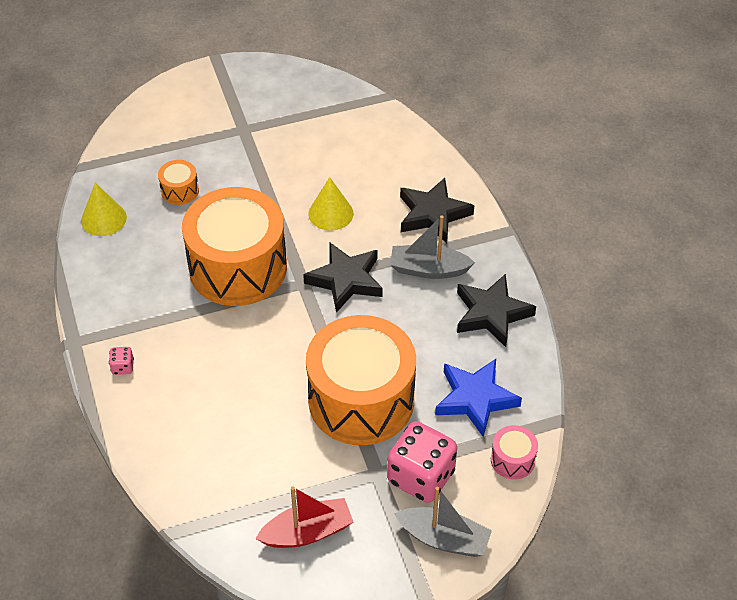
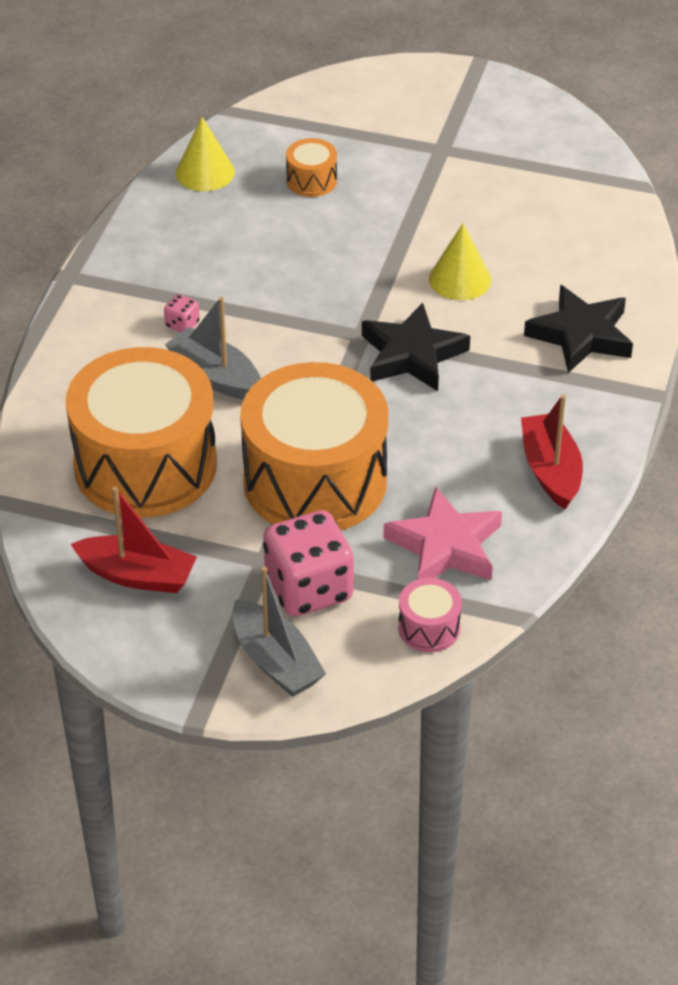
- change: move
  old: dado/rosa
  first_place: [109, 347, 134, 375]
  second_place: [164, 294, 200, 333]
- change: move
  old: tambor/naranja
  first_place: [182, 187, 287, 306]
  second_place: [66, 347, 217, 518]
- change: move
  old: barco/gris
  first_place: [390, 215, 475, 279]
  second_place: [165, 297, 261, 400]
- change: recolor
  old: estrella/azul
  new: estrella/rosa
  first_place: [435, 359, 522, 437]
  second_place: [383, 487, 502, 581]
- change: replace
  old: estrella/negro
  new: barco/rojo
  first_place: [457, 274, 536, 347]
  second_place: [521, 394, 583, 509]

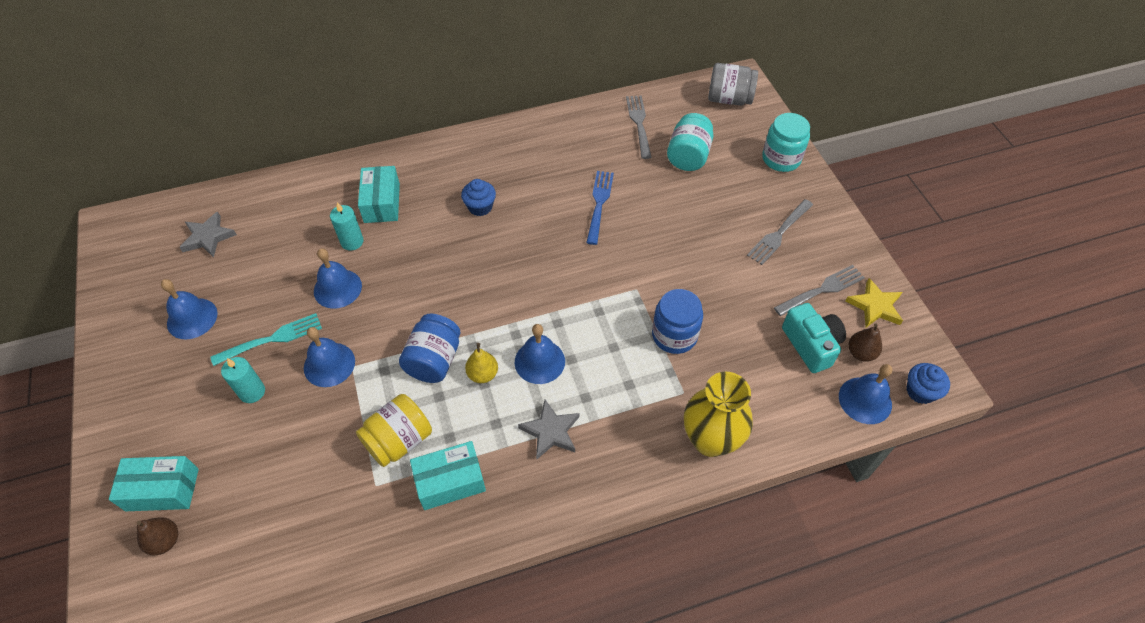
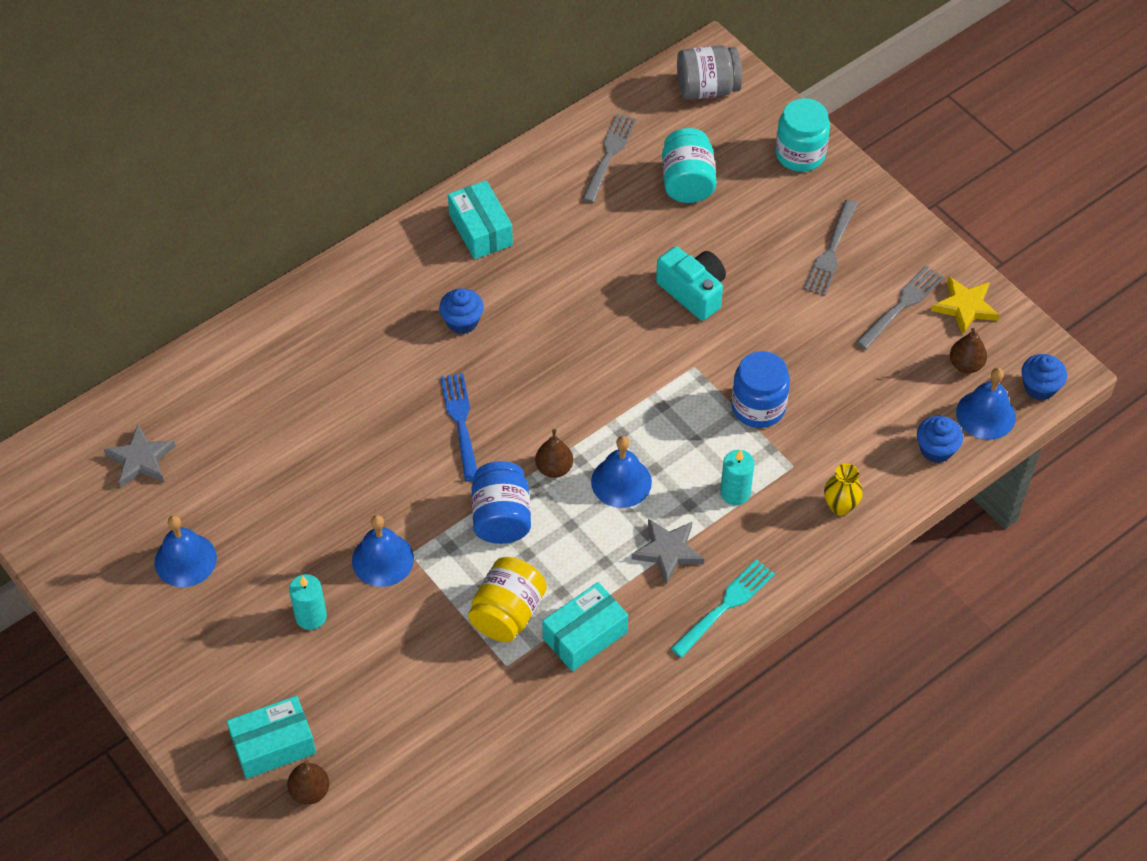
- change: move
  old: tenedor/turquesa
  first_place: [210, 313, 322, 366]
  second_place: [671, 559, 775, 658]
- change: delete
  old: campana/azul
  first_place: [314, 248, 362, 308]
- change: move
  old: vela/turquesa
  first_place: [330, 202, 364, 251]
  second_place: [720, 450, 754, 505]
- change: move
  old: caja/turquesa
  first_place: [358, 166, 400, 223]
  second_place: [448, 180, 513, 259]
- change: delete
  old: pera/amarillo
  first_place: [465, 343, 498, 383]
- change: move
  old: tenedor/azul
  first_place: [586, 171, 614, 245]
  second_place: [441, 373, 477, 482]
- change: rotate
  old: tenedor/gris
  first_place: [626, 95, 651, 159]
  second_place: [582, 113, 637, 203]
  degrees: 45
- change: resize
  old: florero/amarillo
  first_place: [684, 371, 753, 457]
  second_place: [824, 463, 863, 515]
  factor: 0.52
- change: move
  old: cámara/turquesa
  first_place: [782, 303, 846, 373]
  second_place: [656, 246, 726, 321]
- change: insert
  new: pera/marrón
  second_place: [535, 429, 573, 478]
- change: insert
  new: magdalena/azul
  second_place: [917, 416, 963, 463]

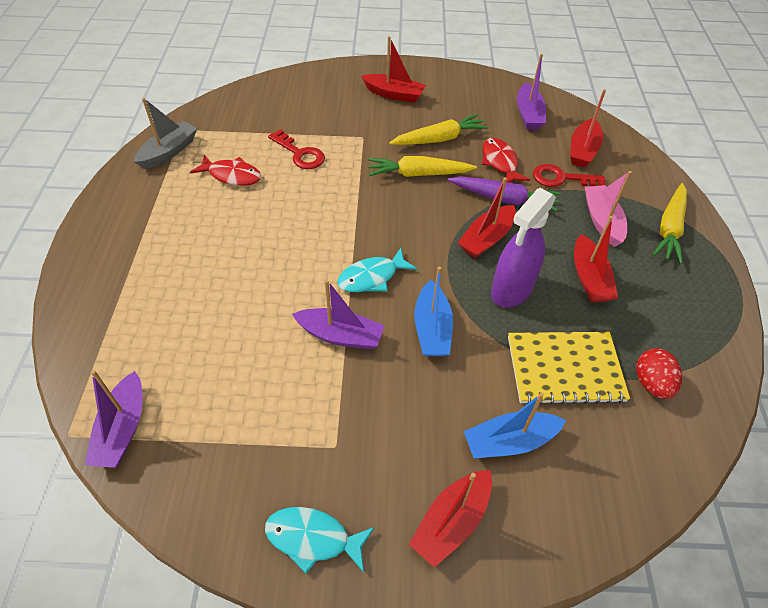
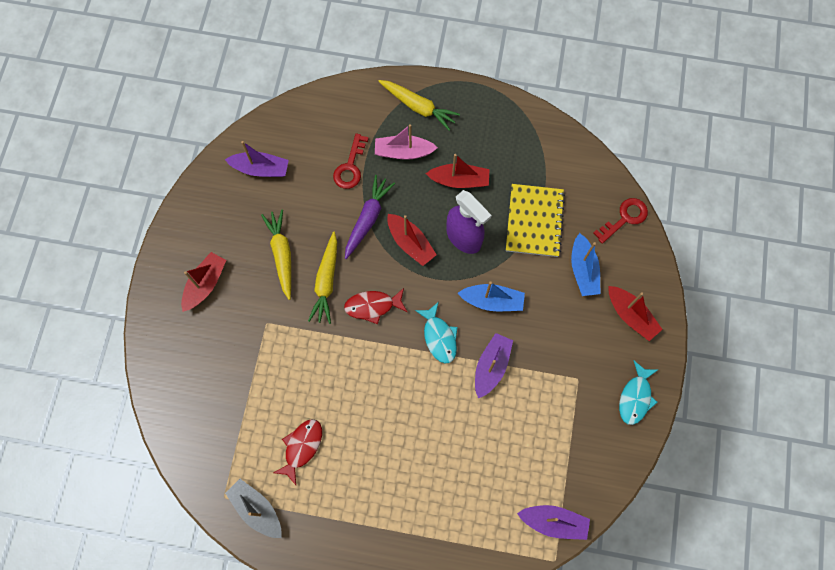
- change: move
  old: llave/rojo
  first_place: [268, 129, 325, 169]
  second_place: [593, 198, 648, 244]
- change: move
  old: pez/rojo
  first_place: [482, 138, 530, 183]
  second_place: [344, 288, 407, 324]
- change: delete
  old: barco/rojo
  first_place: [570, 89, 606, 167]
- change: delete
  old: huevo/rojo
  first_place: [636, 348, 682, 399]

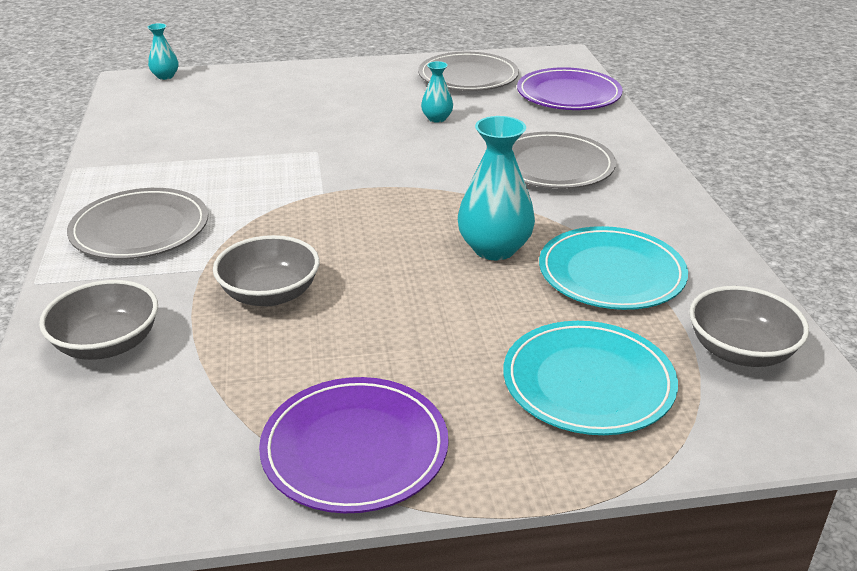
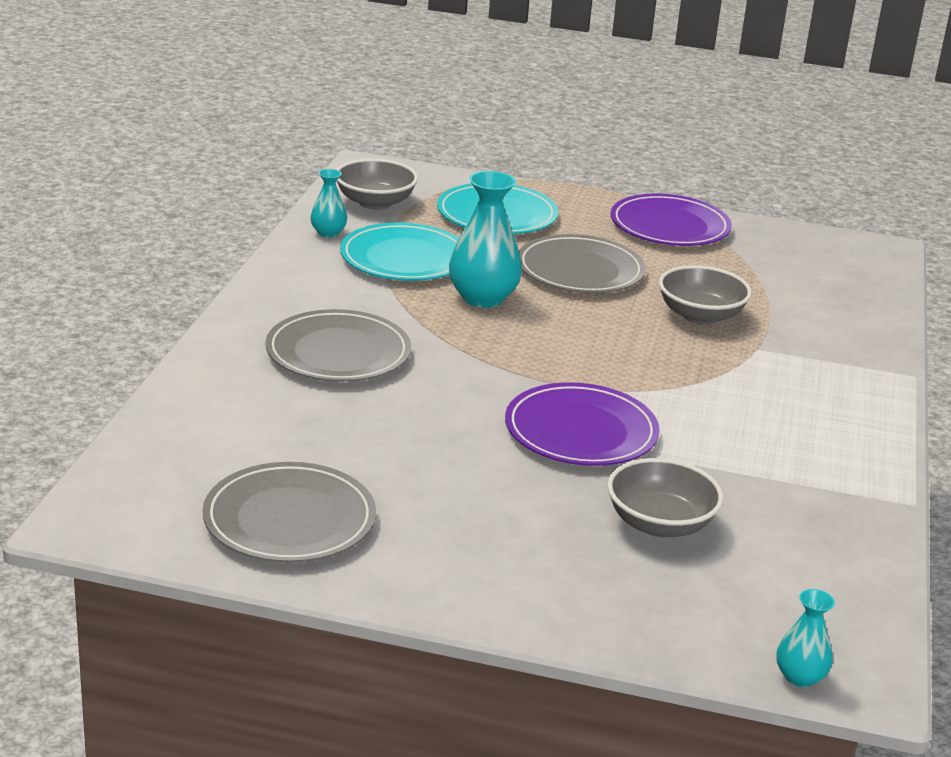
- change: move
  old: cuenco/gris
  first_place: [39, 280, 158, 360]
  second_place: [607, 458, 723, 538]
- change: move
  old: plato/gris
  first_place: [67, 188, 208, 260]
  second_place: [519, 234, 646, 293]
- change: move
  old: florero/turquesa
  first_place: [421, 61, 453, 123]
  second_place: [310, 169, 347, 238]
- change: move
  old: plato/morado
  first_place: [517, 67, 623, 110]
  second_place: [505, 382, 660, 466]

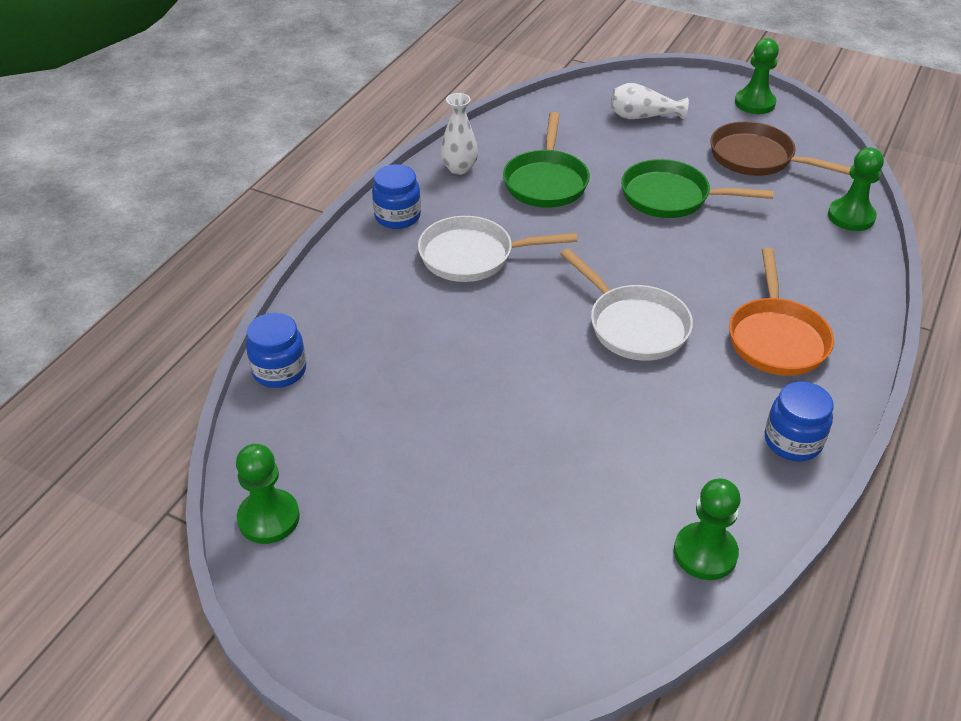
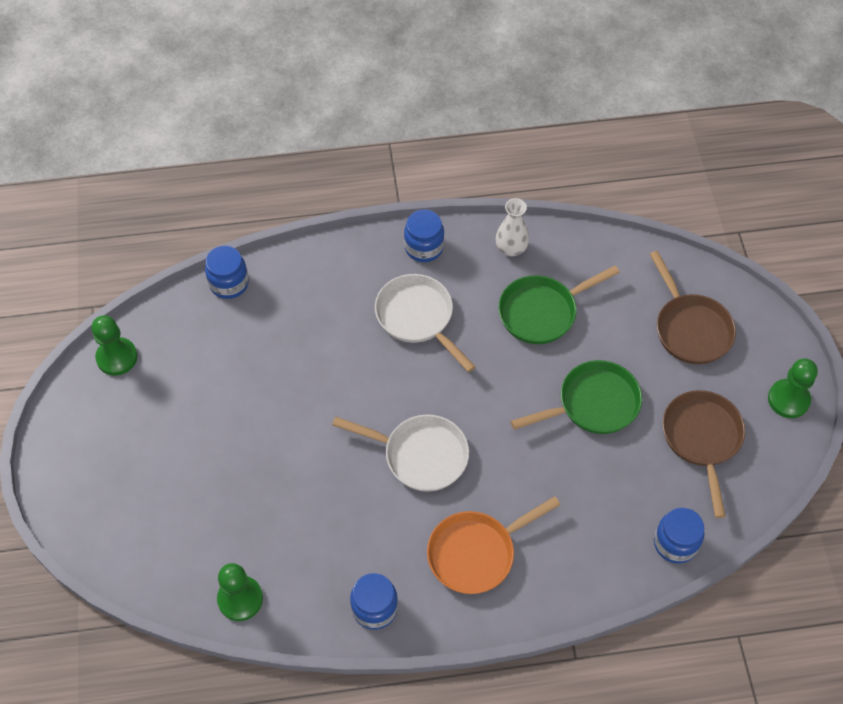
- change: rotate
  old: sartén/blanco
  first_place: [560, 248, 693, 361]
  second_place: [332, 414, 469, 492]
  degrees: -90
- change: replace
  old: florero/blanco
  new: sartén/marrón
  first_place: [611, 83, 689, 120]
  second_place: [650, 251, 736, 364]
- change: rotate
  old: sartén/verde
  first_place: [621, 159, 774, 218]
  second_place: [511, 360, 642, 434]
  degrees: 90
- change: replace
  old: peón/verde
  new: tarro/azul
  first_place: [828, 148, 884, 231]
  second_place: [654, 508, 704, 563]

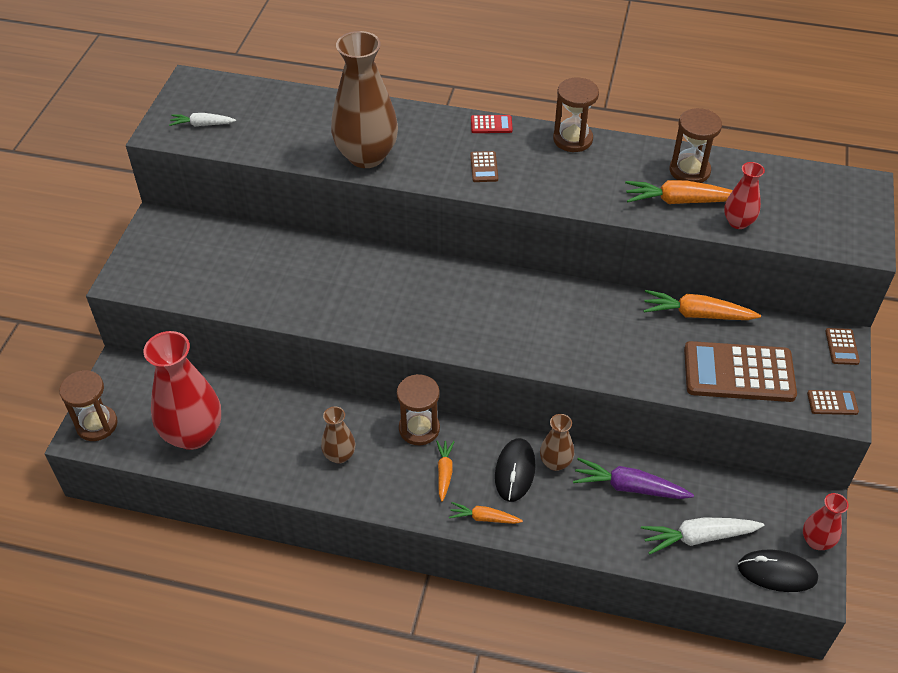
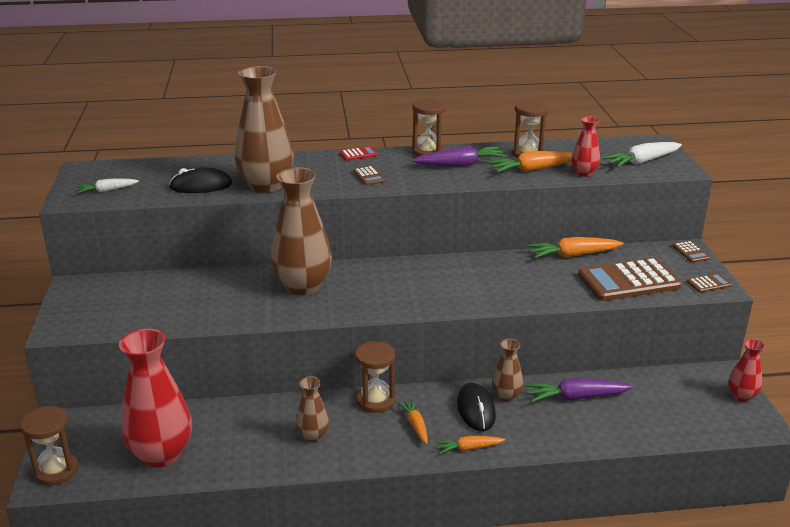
- change: move
  old: zanahoria/blanco
  first_place: [641, 517, 764, 555]
  second_place: [602, 142, 682, 167]
- change: move
  old: ratón/negro
  first_place: [738, 550, 818, 592]
  second_place: [169, 167, 233, 193]
- change: insert
  new: florero/marrón
  second_place: [271, 167, 332, 295]
- change: insert
  new: zanahoria/morado
  second_place: [413, 146, 507, 167]

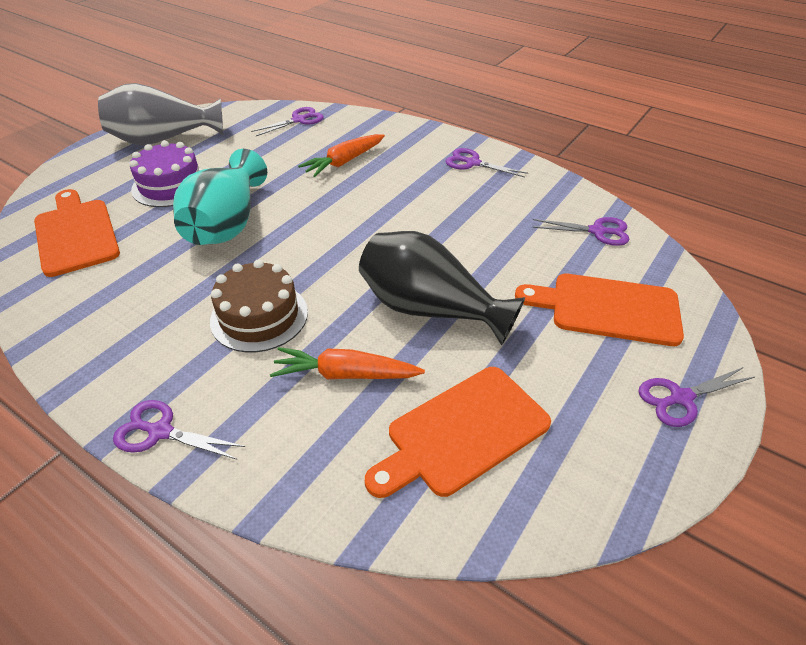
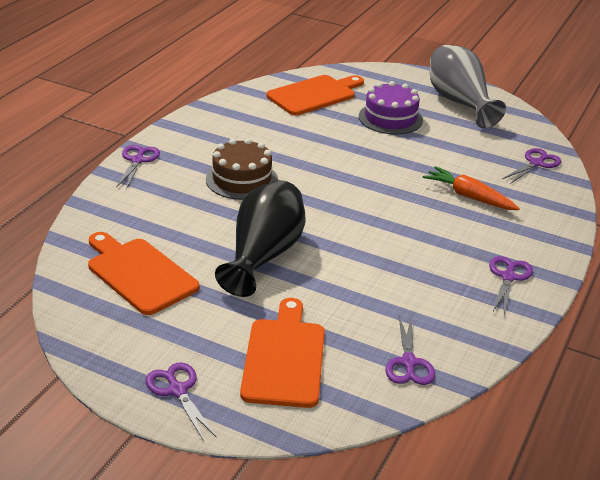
- change: delete
  old: florero/turquesa
  first_place: [173, 149, 267, 245]
- change: rotate
  old: tijeras/morado
  first_place: [251, 107, 324, 136]
  second_place: [502, 148, 561, 184]
  degrees: -90
- change: delete
  old: zanahoria/naranja
  first_place: [270, 347, 425, 379]

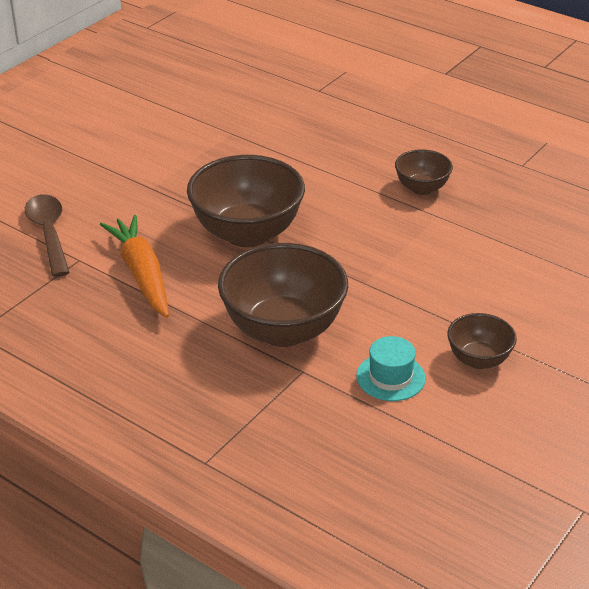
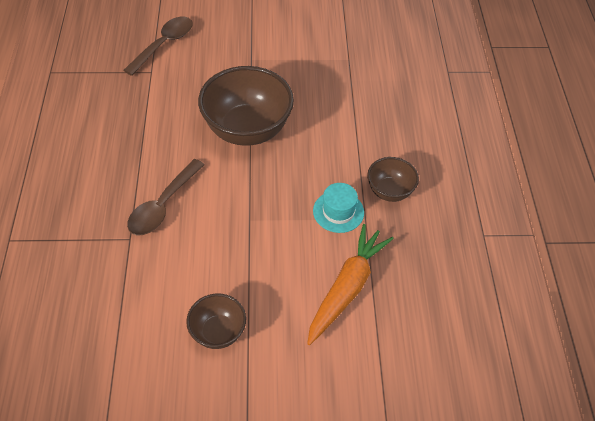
- change: move
  old: zanahoria/naranja
  first_place: [100, 215, 169, 318]
  second_place: [307, 224, 394, 345]
- change: replace
  old: cuenco/marrón
  new: cuchara/marrón
  first_place: [218, 243, 348, 347]
  second_place: [127, 159, 205, 236]
- change: move
  old: sombrero/turquesa
  first_place: [356, 336, 425, 401]
  second_place: [313, 183, 364, 233]

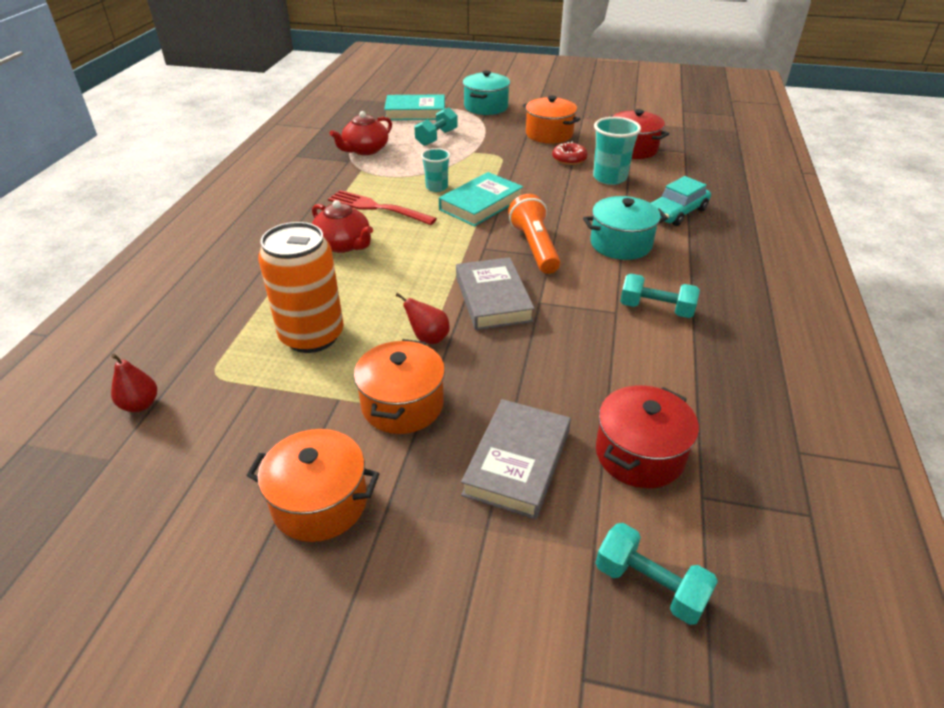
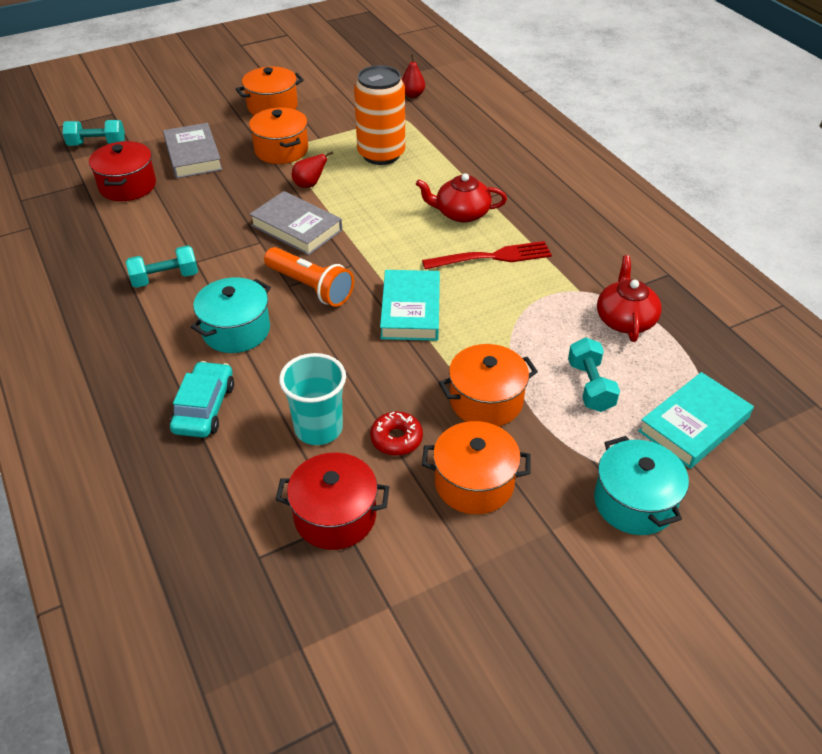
- change: delete
  old: vaso/turquesa
  first_place: [421, 148, 451, 192]
- change: insert
  new: olla/naranja
  second_place: [439, 344, 538, 426]

